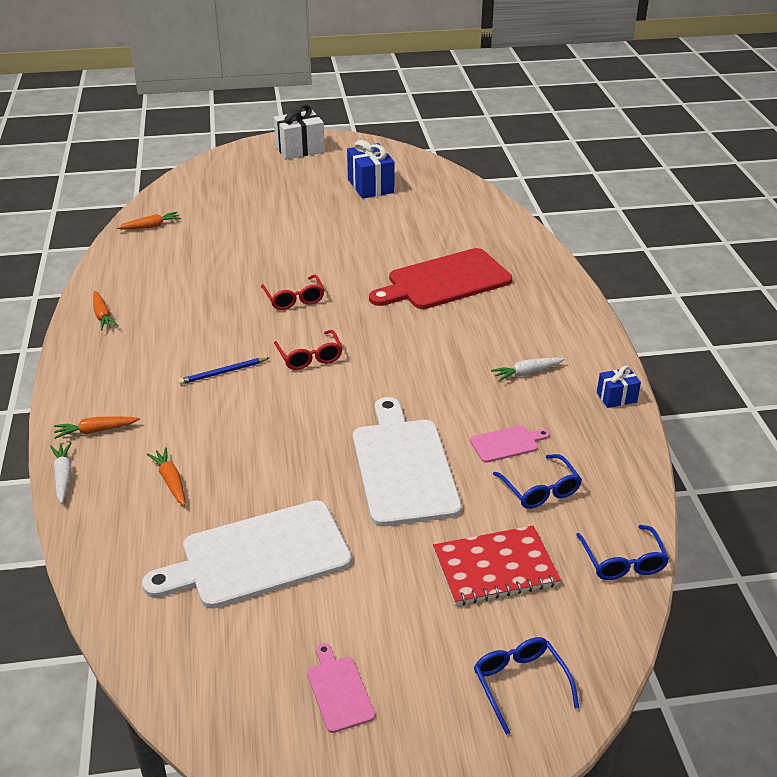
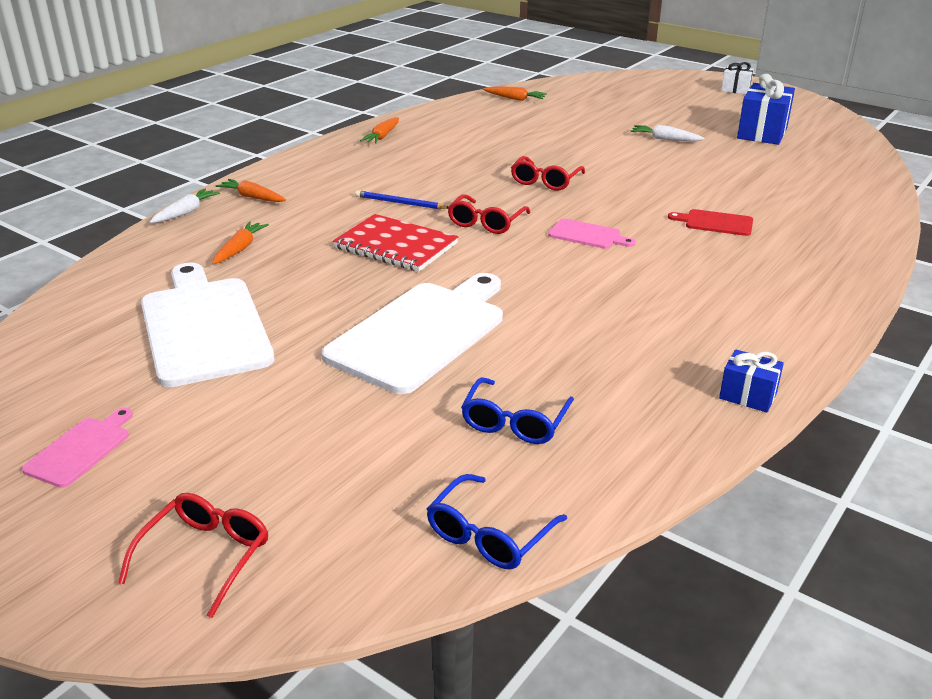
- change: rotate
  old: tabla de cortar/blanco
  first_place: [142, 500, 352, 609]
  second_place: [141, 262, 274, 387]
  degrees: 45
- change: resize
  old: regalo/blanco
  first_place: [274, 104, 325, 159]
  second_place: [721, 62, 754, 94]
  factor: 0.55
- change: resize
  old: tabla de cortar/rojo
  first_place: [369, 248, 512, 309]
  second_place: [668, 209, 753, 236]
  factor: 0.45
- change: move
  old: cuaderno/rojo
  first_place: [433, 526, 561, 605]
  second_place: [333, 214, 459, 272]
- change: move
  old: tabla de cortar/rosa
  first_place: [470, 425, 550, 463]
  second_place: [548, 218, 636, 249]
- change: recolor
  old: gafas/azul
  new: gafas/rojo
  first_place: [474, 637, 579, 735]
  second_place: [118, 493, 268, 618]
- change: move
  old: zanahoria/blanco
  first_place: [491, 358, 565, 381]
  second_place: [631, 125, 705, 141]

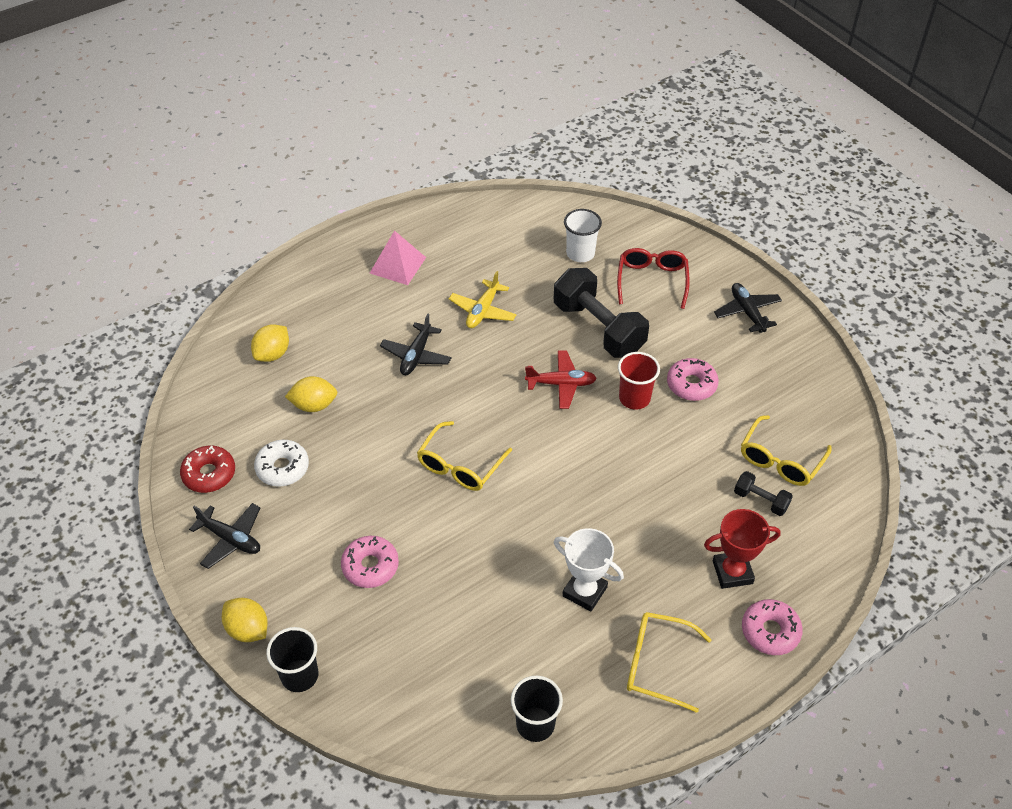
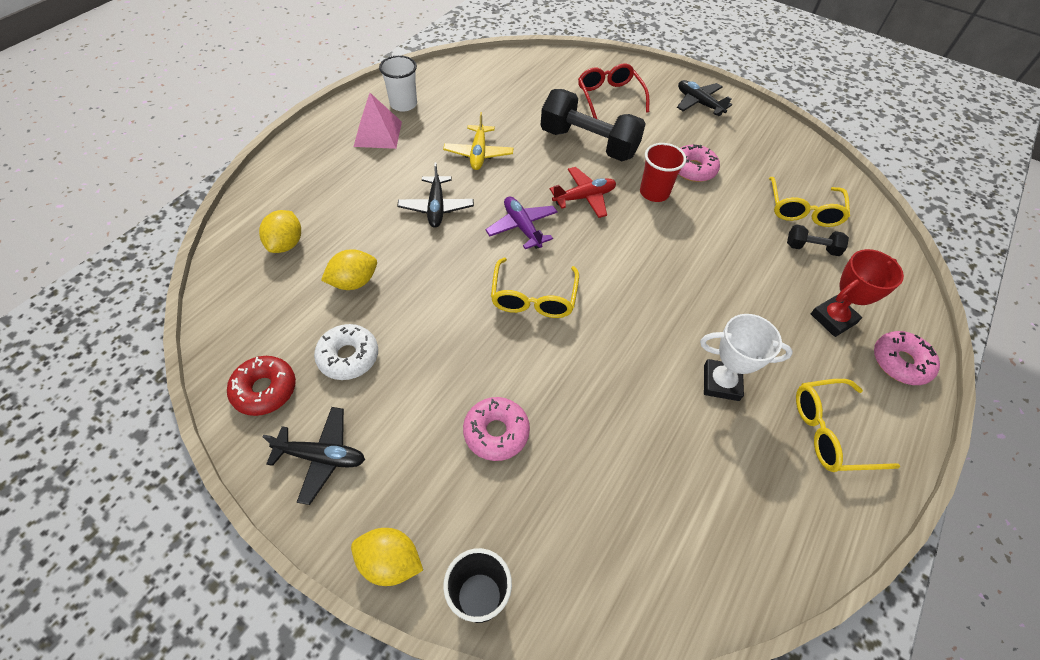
- change: delete
  old: vaso/negro
  first_place: [511, 676, 563, 742]
- change: move
  old: vaso/blanco
  first_place: [564, 209, 602, 262]
  second_place: [379, 55, 417, 112]
- change: insert
  new: avión/morado
  second_place: [485, 196, 558, 249]

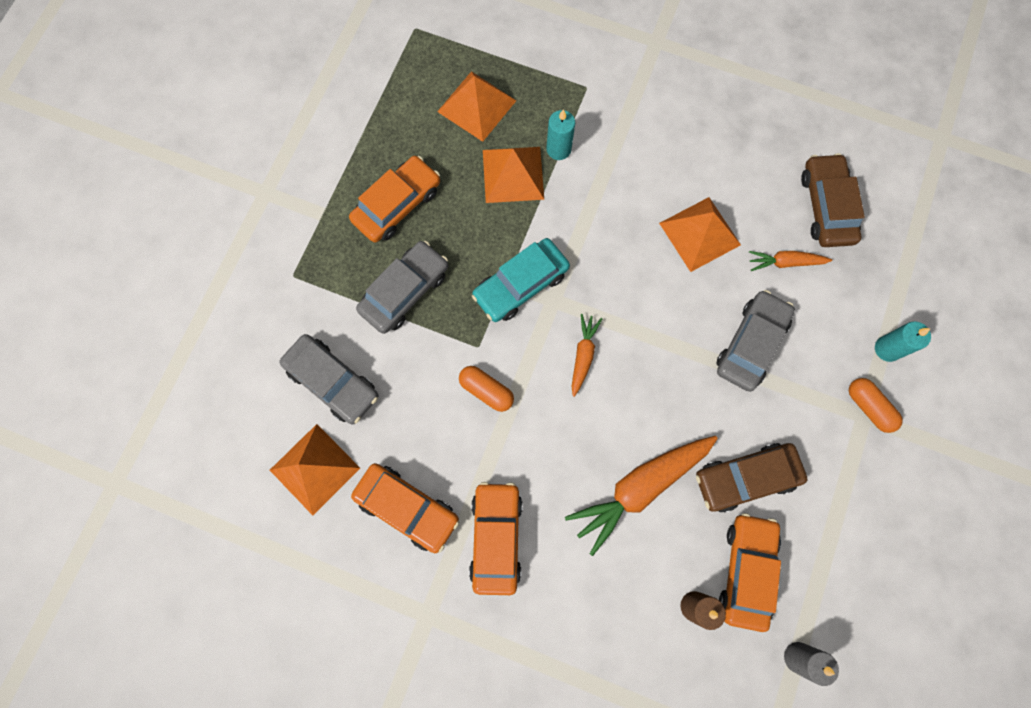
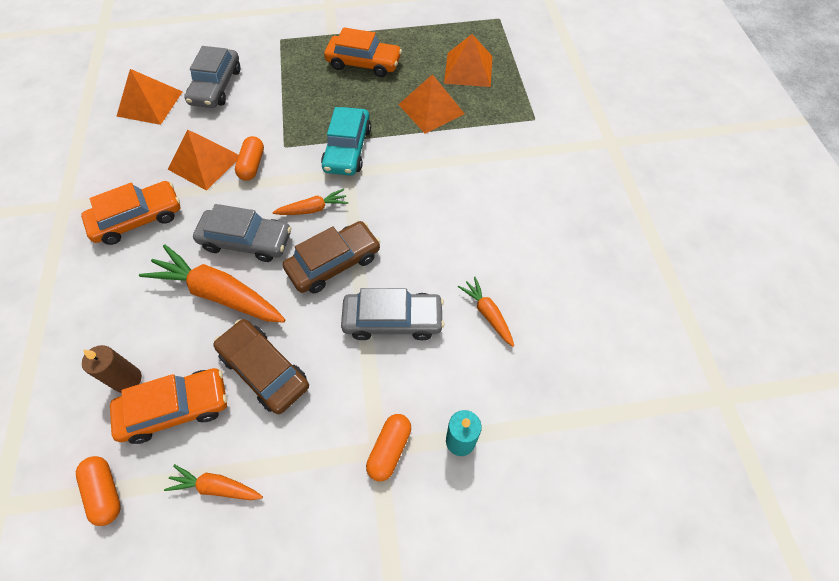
- change: delete
  old: coche/naranja
  first_place: [351, 463, 459, 553]
- change: move
  old: coche/gris
  first_place: [356, 241, 448, 334]
  second_place: [193, 204, 291, 262]
- change: rotate
  old: coche/turquesa
  first_place: [472, 238, 570, 322]
  second_place: [321, 107, 371, 176]
  degrees: -105
- change: delete
  old: vela/turquesa
  first_place: [546, 109, 575, 160]
- change: move
  old: pirámide/naranja
  first_place: [659, 197, 741, 272]
  second_place: [168, 130, 239, 191]
- change: replace
  old: vela/gris
  new: cápsula/naranja
  first_place: [784, 642, 839, 686]
  second_place: [76, 456, 121, 526]
- change: move
  old: coche/marrón
  first_place: [801, 153, 865, 247]
  second_place: [283, 221, 380, 293]
- change: insert
  new: zanahoria/naranja
  second_place: [164, 464, 263, 500]

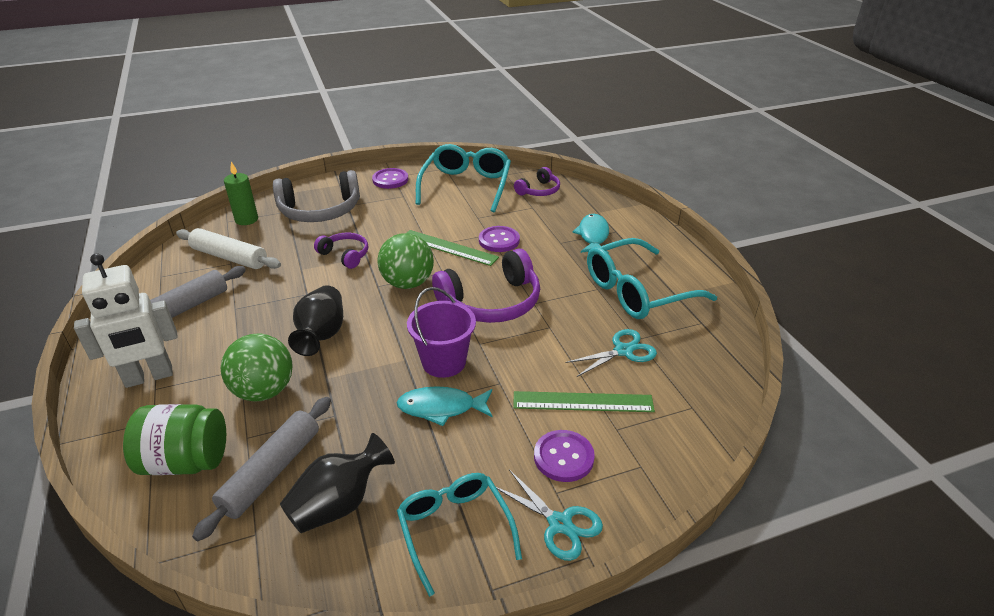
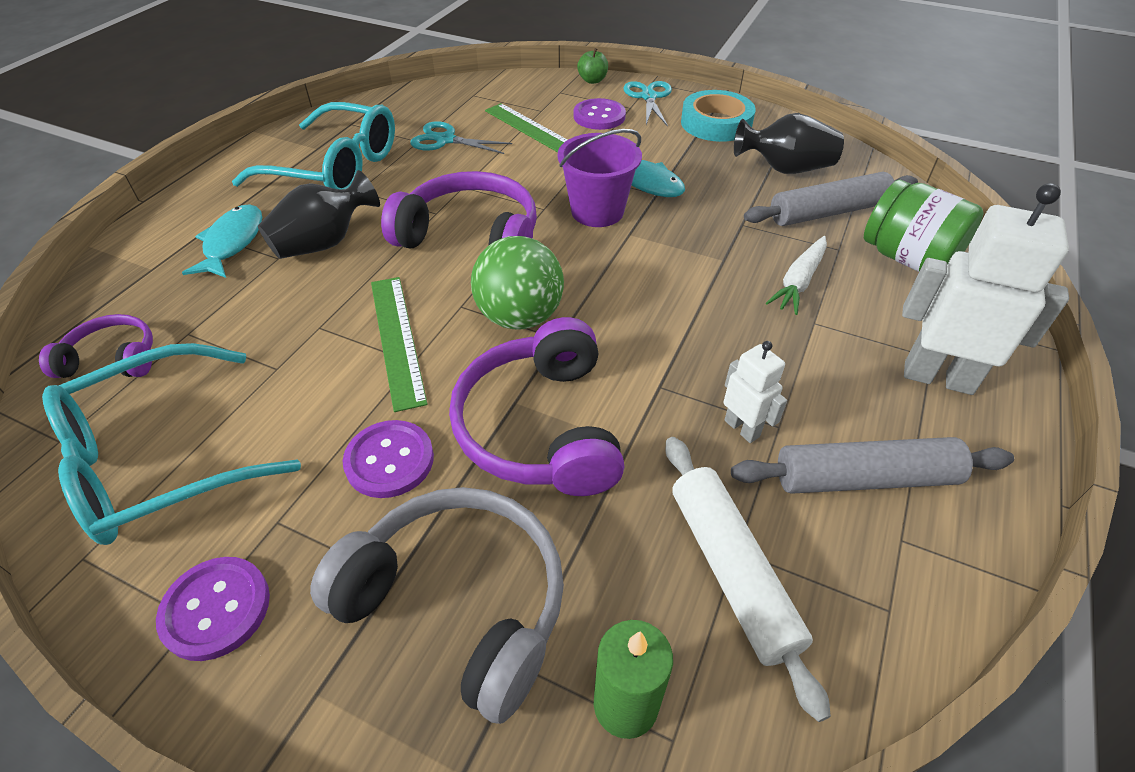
- change: replace
  old: pelota/verde
  new: zanahoria/blanco
  first_place: [221, 333, 293, 401]
  second_place: [766, 236, 827, 315]
- change: move
  old: florero/negro
  first_place: [288, 286, 343, 356]
  second_place: [258, 170, 380, 259]
- change: resize
  old: auriculares/morado
  first_place: [314, 233, 368, 269]
  second_place: [449, 317, 624, 496]
  factor: 1.83
- change: replace
  old: gafas/turquesa
  new: cinta adhesiva/turquesa
  first_place: [397, 473, 522, 597]
  second_place: [681, 90, 756, 142]
- change: move
  old: botón/morado
  first_place: [479, 226, 520, 252]
  second_place: [343, 420, 434, 498]
- change: rotate
  old: pez/turquesa
  first_place: [572, 214, 609, 254]
  second_place: [182, 204, 262, 278]
  degrees: 135
- change: insert
  new: manzana/verde
  second_place: [577, 48, 608, 84]
- change: insert
  new: robot/blanco
  second_place: [723, 341, 787, 443]

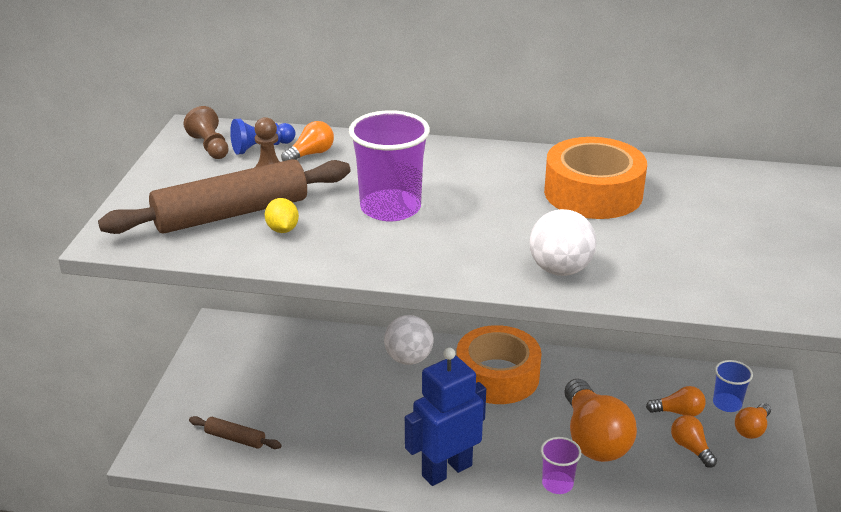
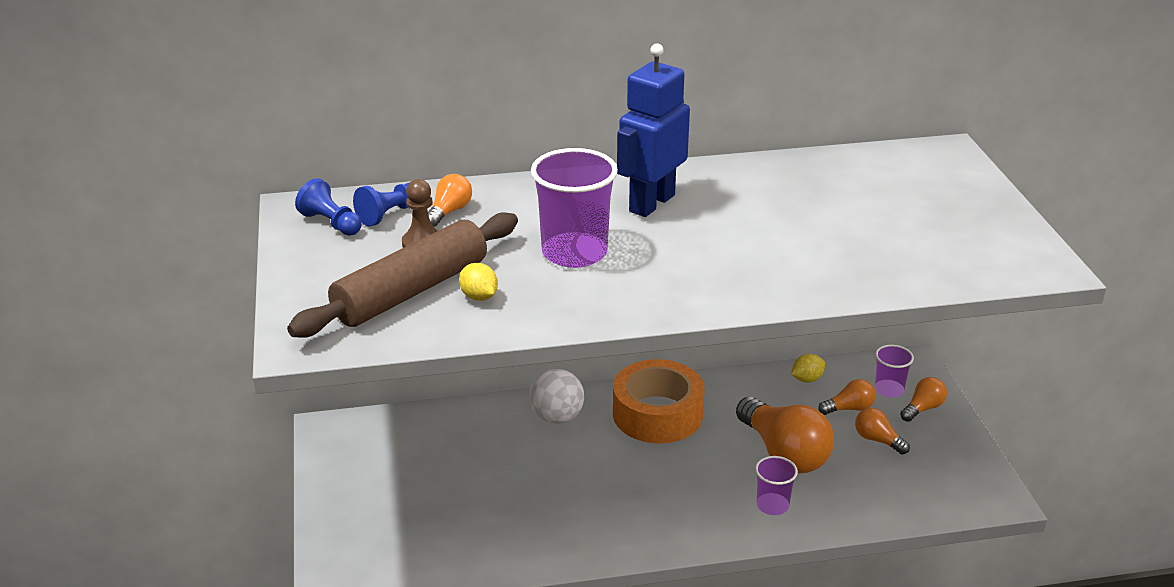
- change: recolor
  old: peón/marrón
  new: peón/azul
  first_place: [183, 106, 229, 159]
  second_place: [295, 178, 362, 236]
- change: delete
  old: rodillo/marrón
  first_place: [189, 416, 282, 449]
- change: move
  old: robot/azul
  first_place: [405, 347, 486, 486]
  second_place: [617, 43, 690, 217]
- change: delete
  old: pelota/blanco
  first_place: [529, 209, 596, 276]
- change: delete
  old: cinta adhesiva/naranja
  first_place: [544, 137, 647, 219]
- change: recolor
  old: vaso/azul
  new: vaso/morado
  first_place: [713, 360, 753, 412]
  second_place: [875, 345, 914, 398]
- change: rotate
  old: bombilla/naranja
  first_place: [735, 403, 771, 439]
  second_place: [900, 377, 947, 422]
  degrees: -150
- change: insert
  new: limón/amarillo
  second_place: [791, 354, 825, 382]

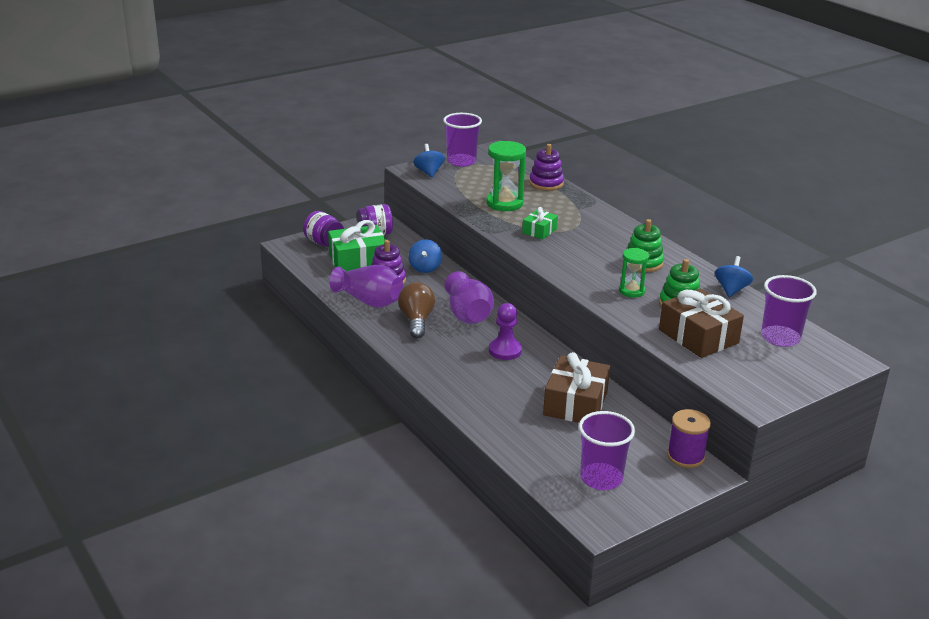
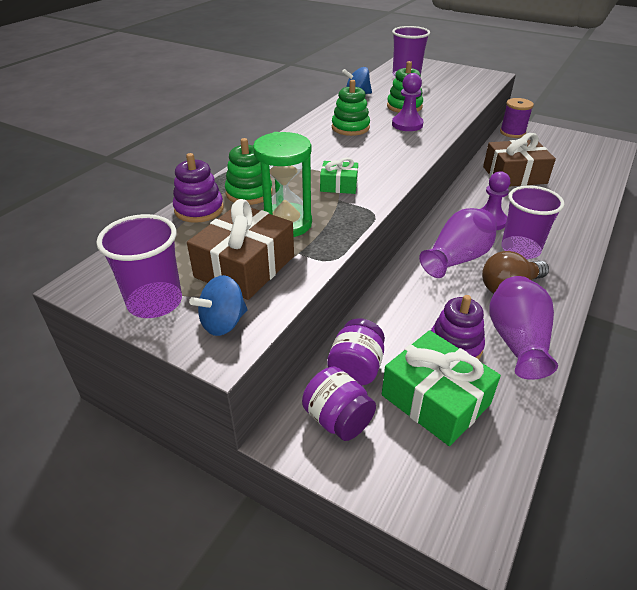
- change: move
  old: tarro/morado
  first_place: [303, 211, 344, 247]
  second_place: [327, 318, 385, 386]
- change: delete
  old: peonza/azul
  first_place: [409, 239, 442, 273]
- change: move
  old: vaso/morado
  first_place: [579, 411, 635, 490]
  second_place: [501, 186, 565, 259]
- change: replace
  old: reloj de arena/verde
  new: peón/morado
  first_place: [619, 248, 649, 298]
  second_place: [392, 73, 423, 131]
- change: move
  old: regalo/marrón
  first_place: [659, 289, 744, 358]
  second_place: [187, 199, 294, 300]
- change: insert
  new: juguete apilable/verde
  second_place: [225, 138, 272, 205]

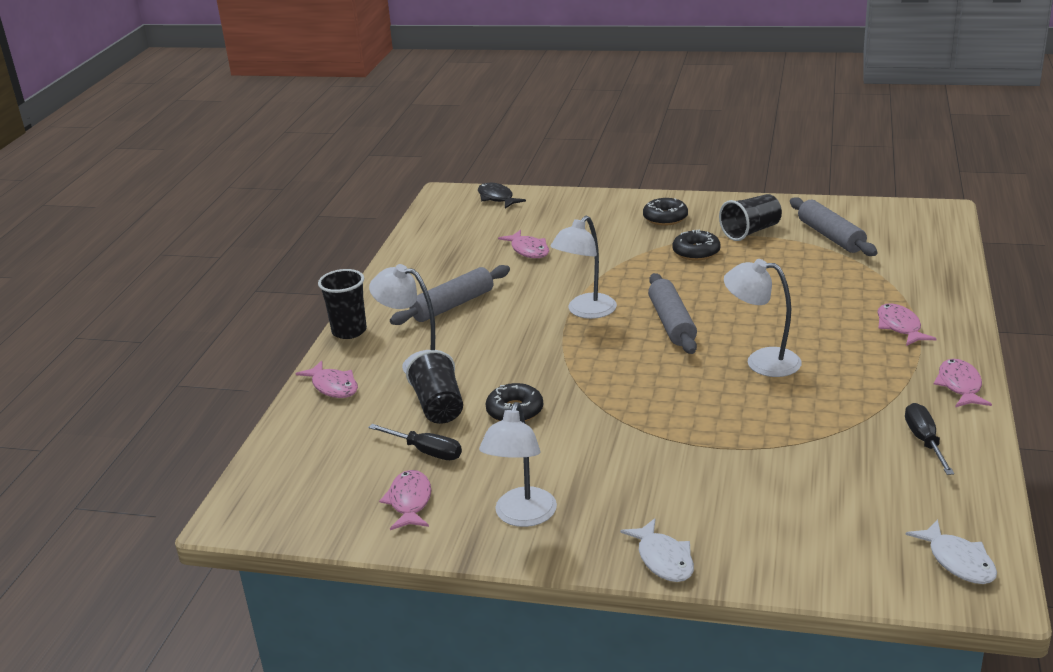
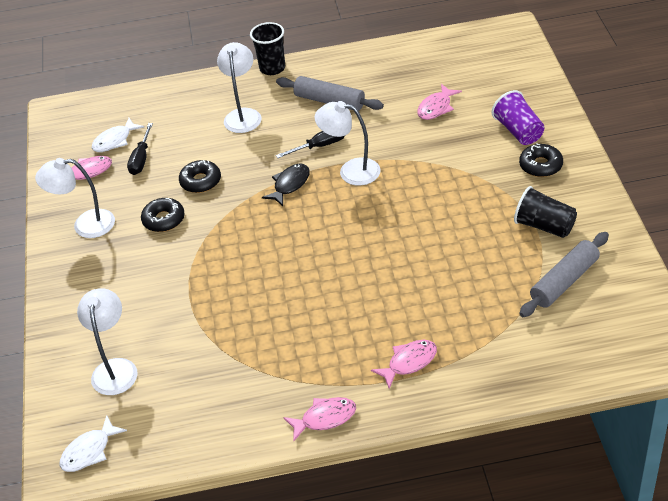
- change: delete
  old: pez/rosa
  first_place: [295, 360, 358, 398]
- change: delete
  old: vaso/negro
  first_place: [406, 350, 463, 424]
- change: move
  old: pez/negro
  first_place: [478, 183, 526, 209]
  second_place: [262, 163, 310, 206]
- change: move
  old: pez/blanco
  first_place: [620, 518, 694, 582]
  second_place: [92, 118, 144, 152]
- change: delete
  old: rodillo/gris
  first_place: [648, 273, 697, 354]
- change: move
  old: rosquilla/negro
  first_place: [672, 230, 721, 261]
  second_place: [141, 198, 185, 232]
- change: move
  old: lámpara/blanco
  first_place: [724, 259, 802, 377]
  second_place: [77, 288, 138, 395]
- change: move
  old: destornillador/negro
  first_place: [905, 403, 954, 475]
  second_place: [276, 131, 345, 158]
- change: insert
  new: vaso/morado
  second_place: [492, 90, 545, 145]

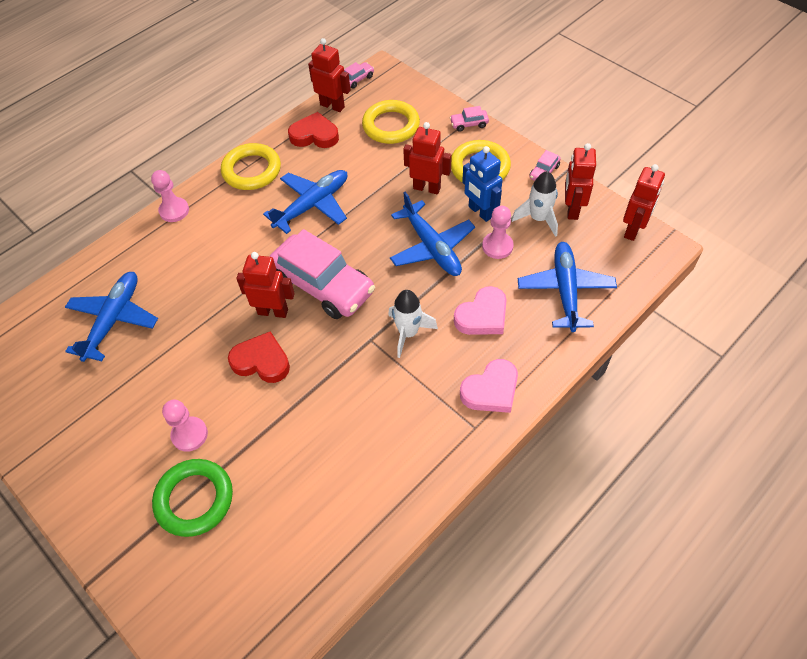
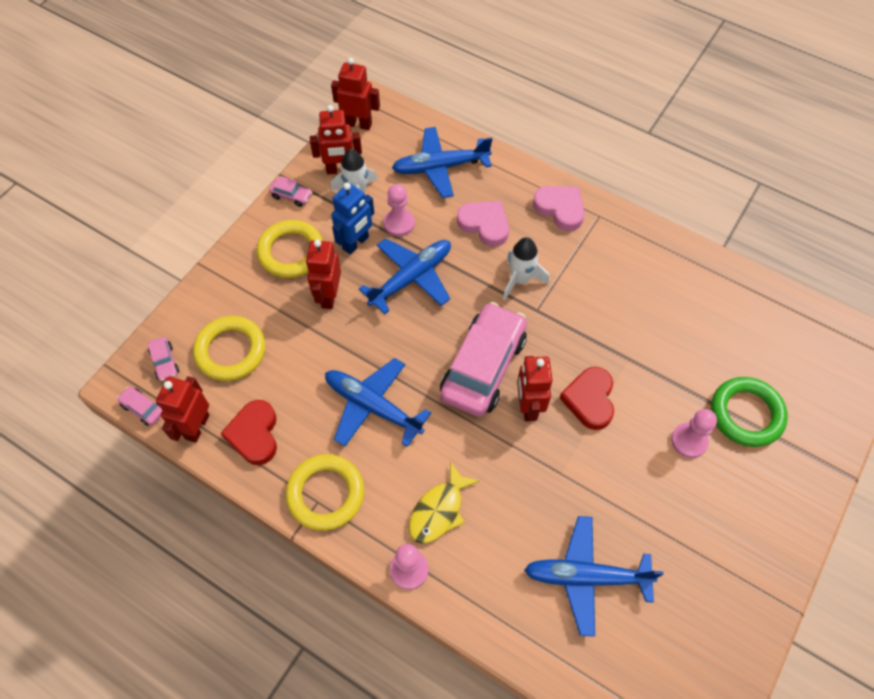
- change: move
  old: coche/rosa
  first_place: [450, 106, 489, 132]
  second_place: [148, 337, 179, 381]
- change: insert
  new: pez/amarillo
  second_place: [409, 462, 480, 544]

